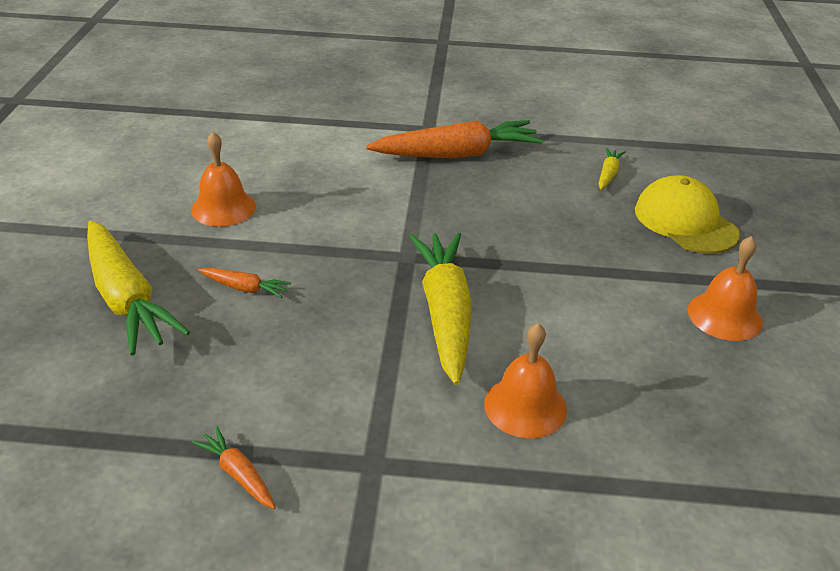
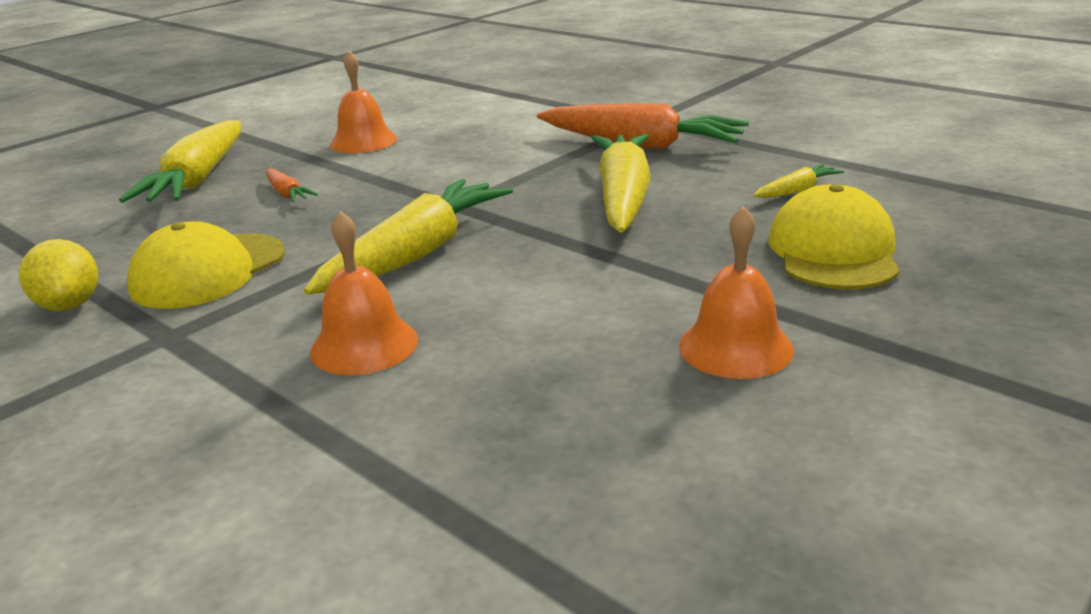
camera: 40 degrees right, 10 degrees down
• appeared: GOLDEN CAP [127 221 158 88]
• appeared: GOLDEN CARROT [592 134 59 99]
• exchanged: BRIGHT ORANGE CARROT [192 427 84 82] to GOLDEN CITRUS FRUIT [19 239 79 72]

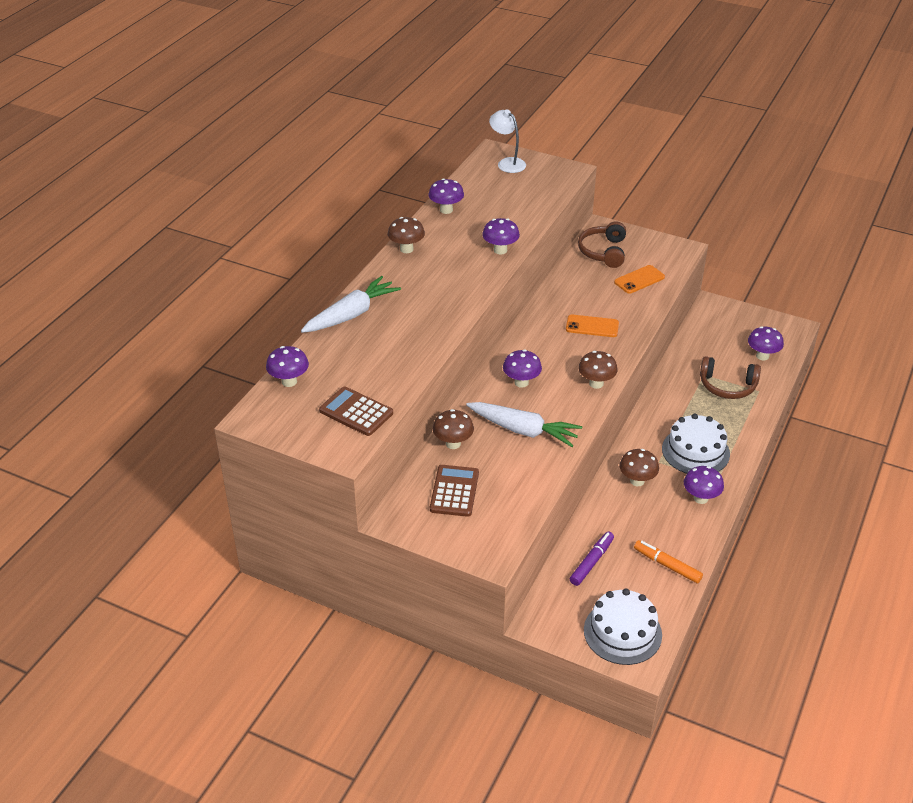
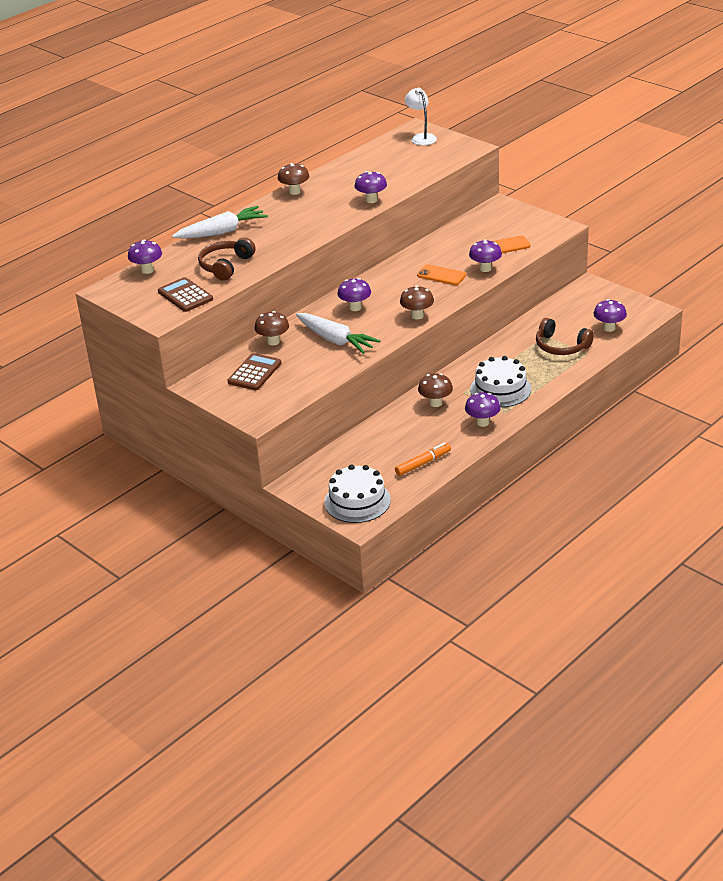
camera: 20 degrees right, 5 degrees down
• missing: ROYAL PURPLE MARKER PEN [570 532 44 54]
• relocated: ROYAL PURPLE TOADSTOOL [428 178 36 36] to [469 239 33 33]
• relocated: RUSSET OVER-EAR HEADPHONES [578 221 48 47] to [198 237 58 44]
• spun: BRIGHT ORANGE MARKER PEN [634 540 69 43] = [395 442 56 34] 90 degrees clockwise

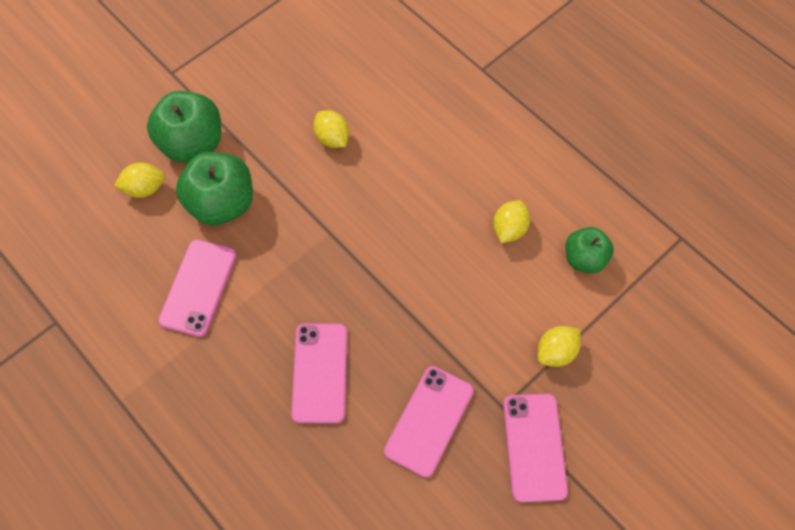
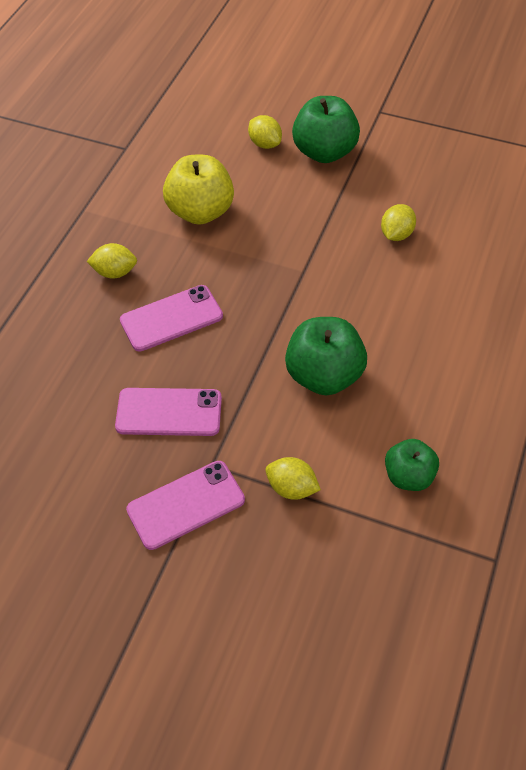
camera: 65 degrees right, 10 degrees down
• relocated: GREEN APPLE [176 152 77 74] to [285 317 82 78]
• relocated: GOLDEN CITRUS FRUIT [493 200 37 43] to [87 243 50 36]
• exchanged: PINK SMARTPHONE [158 239 78 98] to GOLDEN APPLE [163 155 71 70]

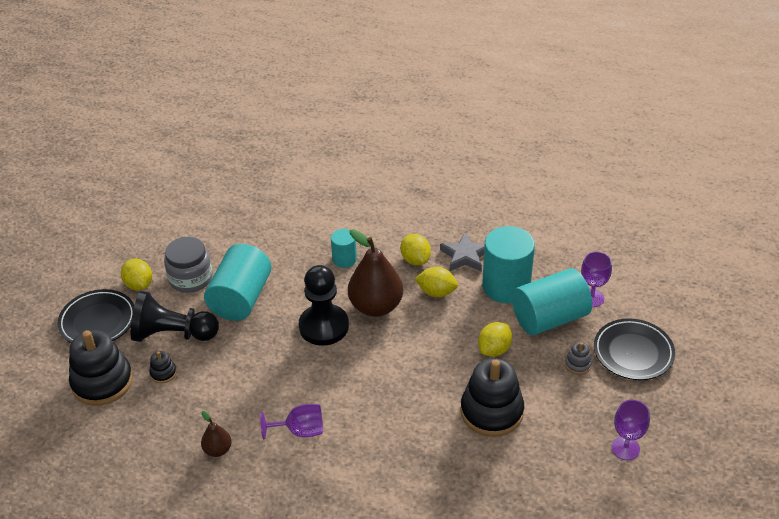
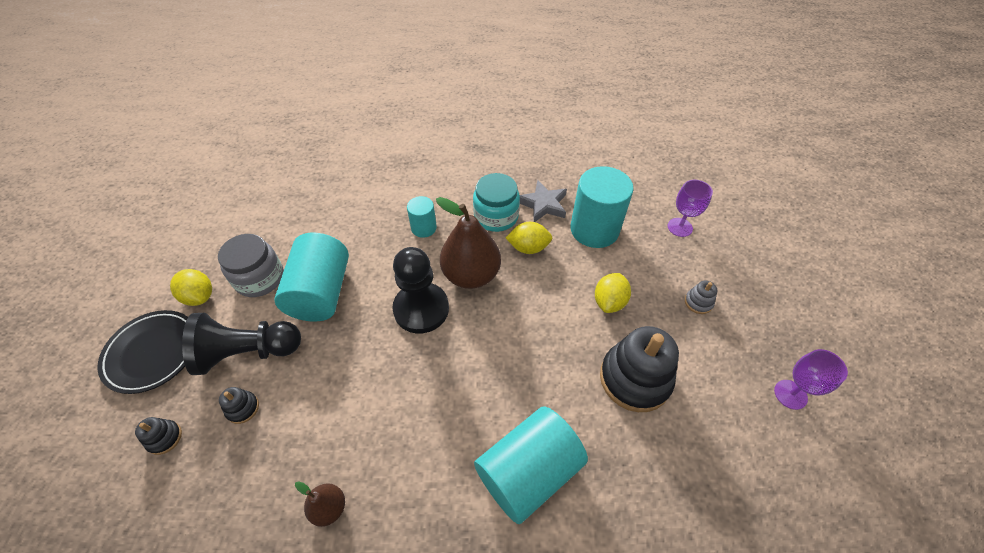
camera: 15 degrees left, 10 degrees up
• missing: ROYAL PURPLE GOBLET [260 404 63 35]
• missing: BLACK DINNER PLATE [594 318 81 62]
• relocated: TURQUOISE SOLID CYLINDER [512 268 80 67] to [474 406 114 118]
• exchanged: GOLDEN CITRUS FRUIT [400 234 31 31] to TURQUOISE PRESERVE JAR [473 173 47 59]
• size: BLACK STACKING TOY [69 330 64 76] = [135 417 47 38] x0.43

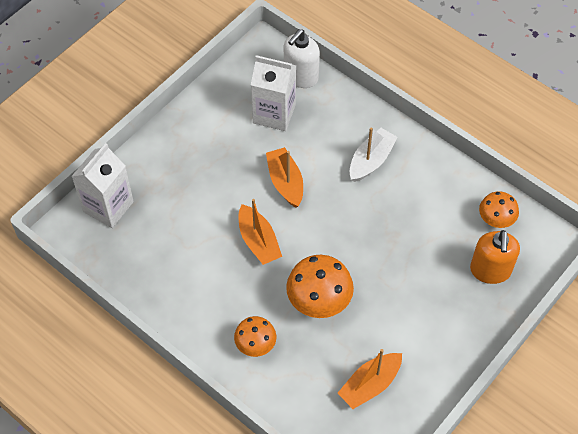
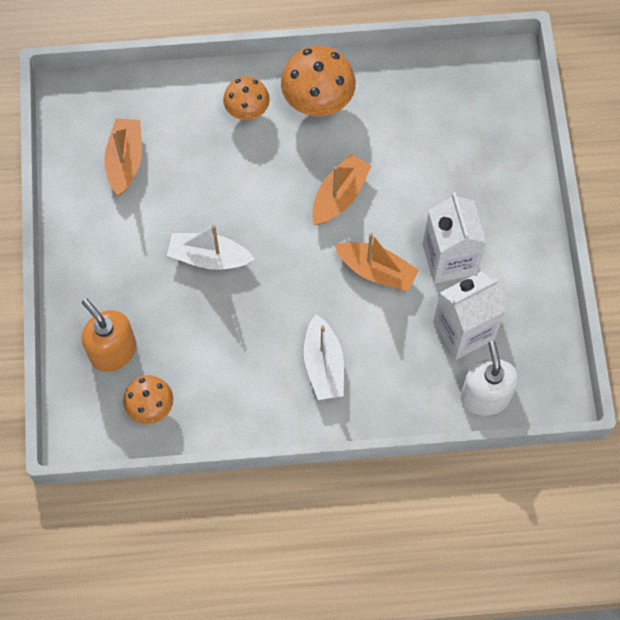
camera: 135 degrees right, 10 degrees up
• appeared: PURE WHITE BOAT [167 225 88 45]
• relocated: PURE WHITE CARTON [71 143 63 85] to [423 192 64 92]
• relocated: BRIGHT ORANGE TOADSTOOL [286 255 68 63] to [281 46 75 70]
• spun: BRIGHT ORANGE BOAT [239 199 43 66] = [312 154 60 71] 105 degrees clockwise

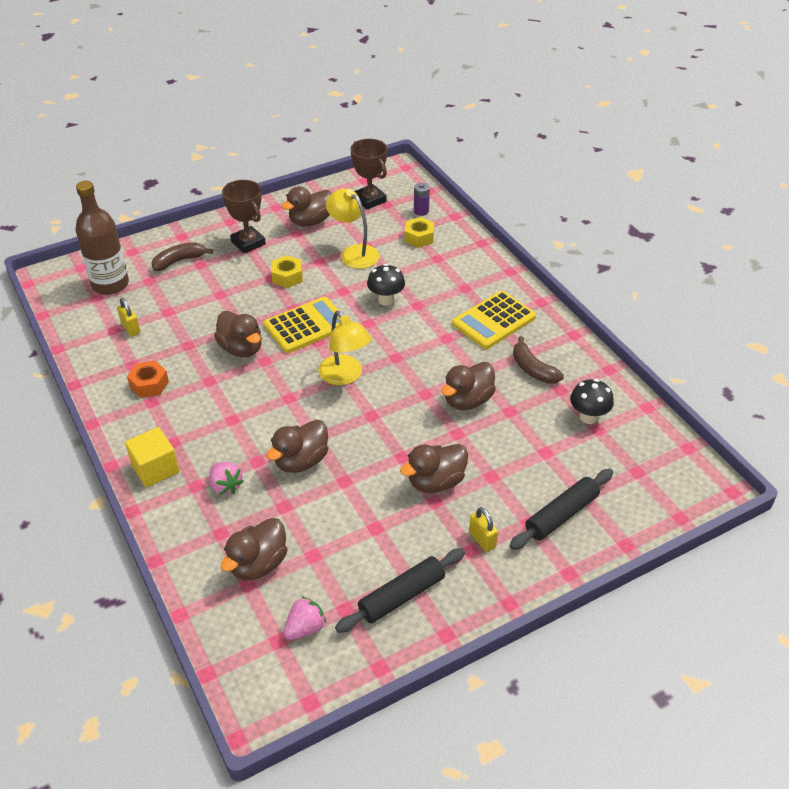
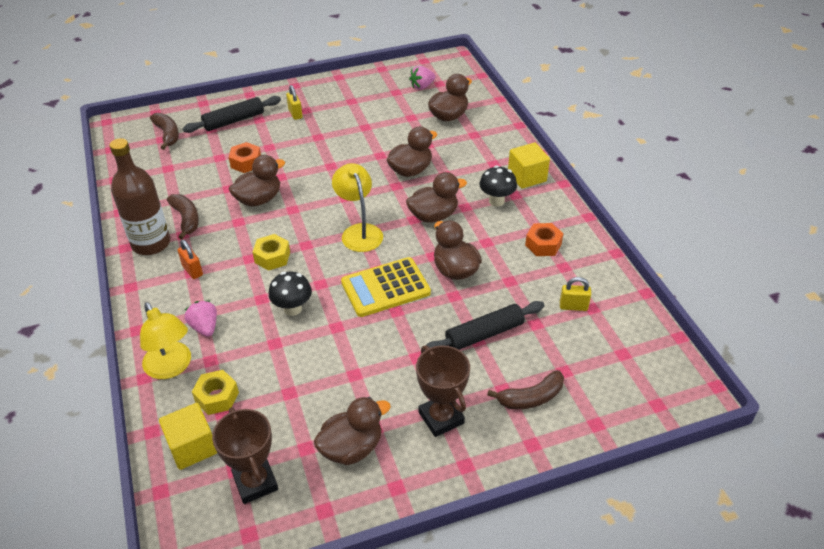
camera: 170 degrees left, 0 degrees up
• appeared: RUSSET BANANA [150 113 29 37]
• appeared: BRIGHT ORANGE HEXAGON NUT [229 142 32 31]
• relocated: RUSSET BOTTLE [75 181 54 114] to [109 138 61 117]
• relocated: PINK STRAWBERRY [209 462 35 33] to [185 300 32 37]
• relocated: GOLDEN HEXAGON NUT [271 255 31 33] to [252 234 38 37]
• relocated: GOLDEN READING LAMP [326 188 54 81] to [140 302 51 77]
• relocated: BLACK PASTRY ROLLER [335 548 130 85] to [426 301 119 49]
• relocated: RUSSET TOY DUCK [400 444 68 49] to [406 172 61 51]
• relocated: BLACK TOADSTOOL [570 379 44 45] to [479 166 38 40]
• exchanged: ROYAL PURPLE POWER CELL [414 182 16 34] to GOLDEN SOLID CUBE [159 403 58 67]
• exchanged: GOLDEN CALCULATOR [452 291 84 58] to BRIGHT ORANGE LOCK [177 240 26 39]
• spun: GOLDEN LOCK [117 298 24 39] = [560 277 31 34] 60 degrees counterclockwise

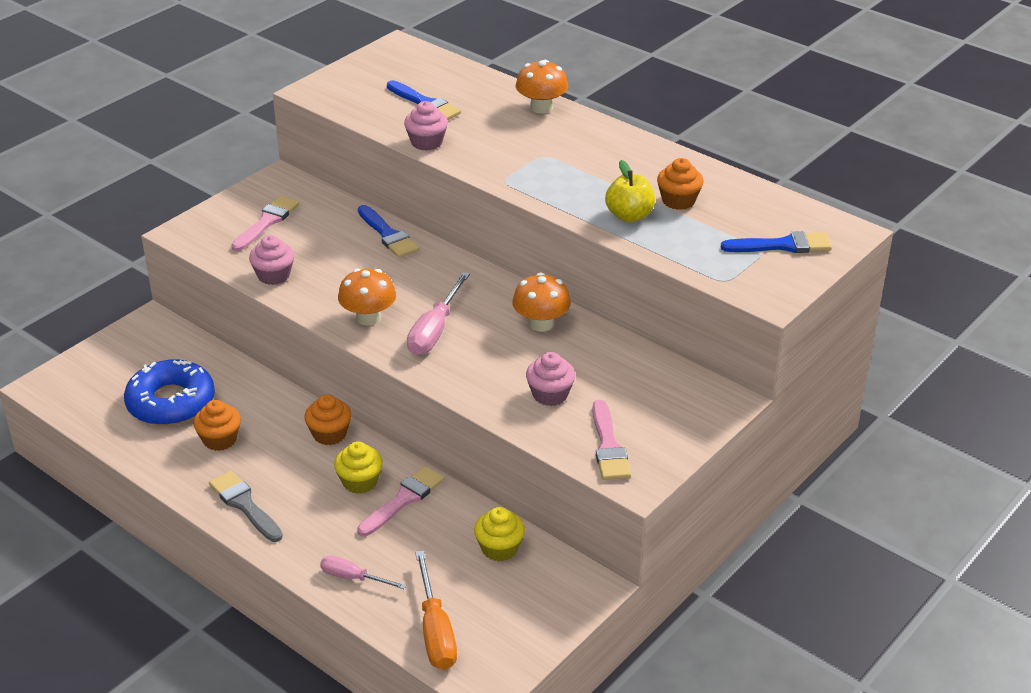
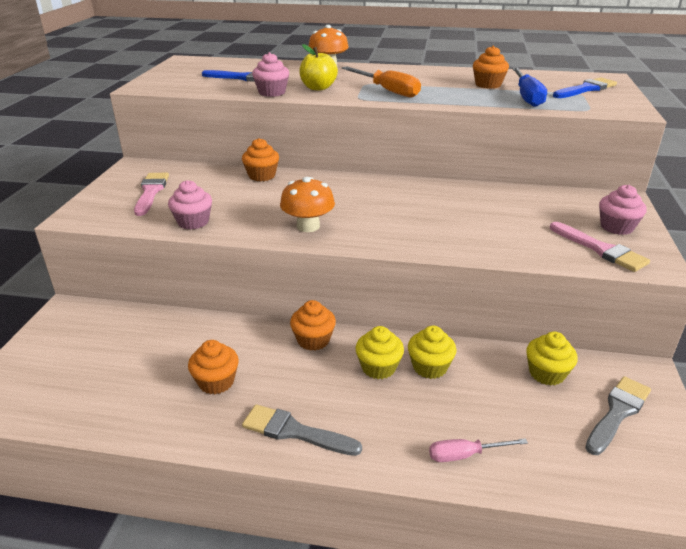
camera: 30 degrees left, 5 degrees down
• missing: ROYAL BLUE DOUGHNUT [124 360 91 66]
• missing: PINK SCREWDRIVER [407 272 63 83]
• missing: BRIGHT ORANGE TOADSTOOL [512 273 59 59]
• appeared: ROYAL BLUE SCREWDRIVER [512 67 35 40]
• appeared: GREY PAINT BRUSH [585 376 66 79]
• relocated: BRIGHT ORANGE SCREWDRIVER [415 550 42 120] to [342 67 79 30]
• relocated: PINK MUFFIN [526 352 49 54] to [599 185 48 50]
• relocated: GOLDEN APPLE [605 160 50 62] to [299 44 39 47]
• exchanged: PINK PAINT BRUSH [357 466 87 70] to GOLDEN MUFFIN [408 326 49 53]
• exchanged: ROYAL BLUE PAINT BRUSH [358 205 61 53] to BRIGHT ORANGE MUFFIN [242 138 37 43]

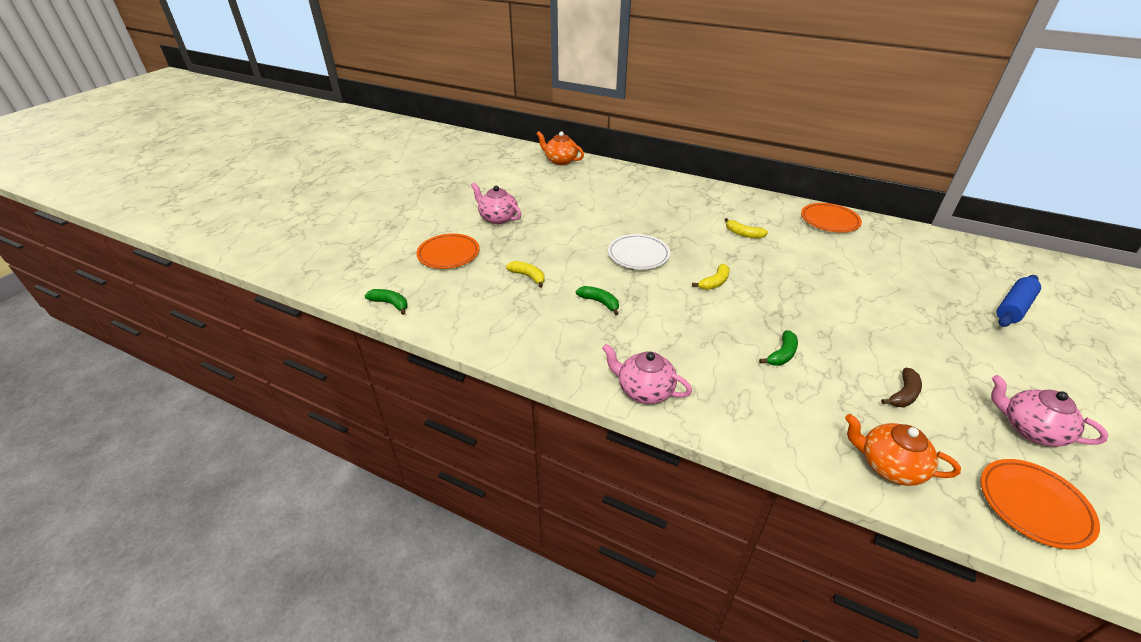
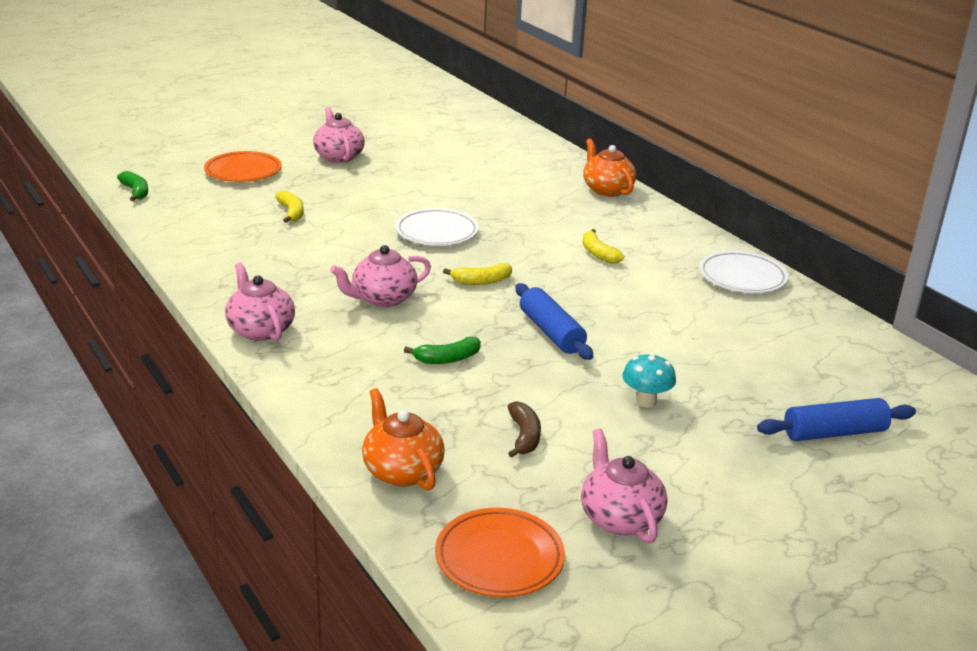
camera: 30 degrees right, 10 degrees down
• missing: GREEN BANANA [576 286 43 29]
• appeared: PINK TEA POT [330 245 101 62]
• appeared: ROYAL BLUE PASTRY ROLLER [515 283 78 77]
• appeared: TURQUOISE TOADSTOOL [622 353 54 55]
• relocated: BRIGHT ORANGE TEA POT [536 131 48 34] to [583 138 53 59]
• colour: BRIGHT ORANGE DINNER PLATE [801 203 61 30] to PURE WHITE DINNER PLATE [699 251 90 42]
• spun: RUSSET BANANA [881 368 41 40] = [507 401 34 57] 75 degrees counterclockwise

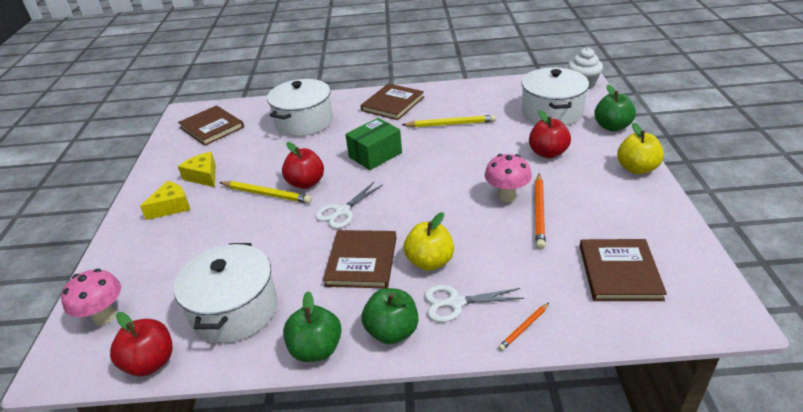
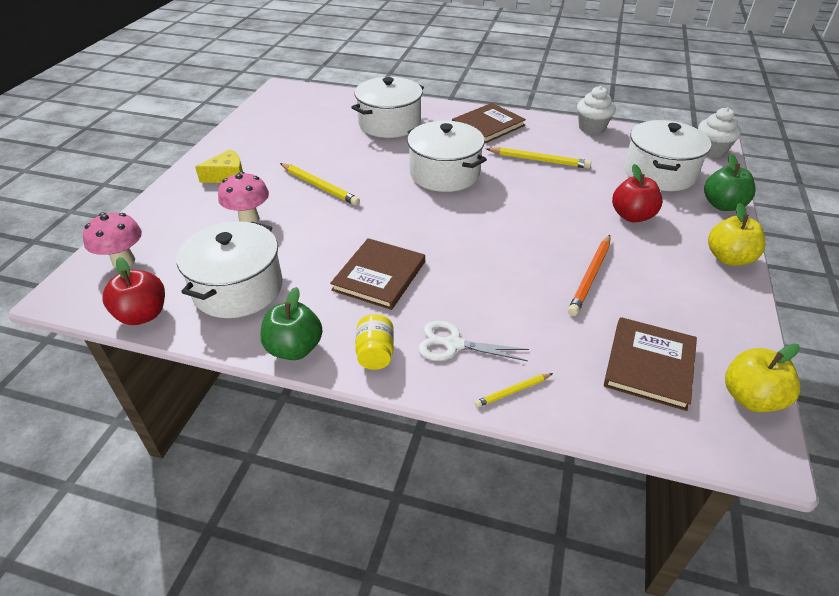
camera: 15 degrees right, 5 degrees up
• missing: RUSSET HARDBACK [178 105 66 41]
• missing: GOLDEN CHEESE WEDGE [178 152 38 35]
• missing: CRIMSON APPLE [282 142 42 47]
• missing: PURE WHITE SCISSORS [315 181 67 48]
• appeared: PURE WHITE MUFFIN [577 86 39 48]
• relocated: GOLDEN APPLE [403 212 51 59] to [725 344 75 68]
• relocated: PINK TOADSTOOL [485 154 47 48] to [218 172 51 51]
• exchanged: GREEN PACKAGE [345 118 57 52] to PURE WHITE STOCKPOT [407 121 80 71]
• exchanged: GREEN APPLE [361 288 57 56] to GOLDEN PRESERVE JAR [355 314 39 56]
• colour: BRIGHT ORANGE PENCIL [498 302 52 49] to GOLDEN PENCIL [475 373 78 34]

